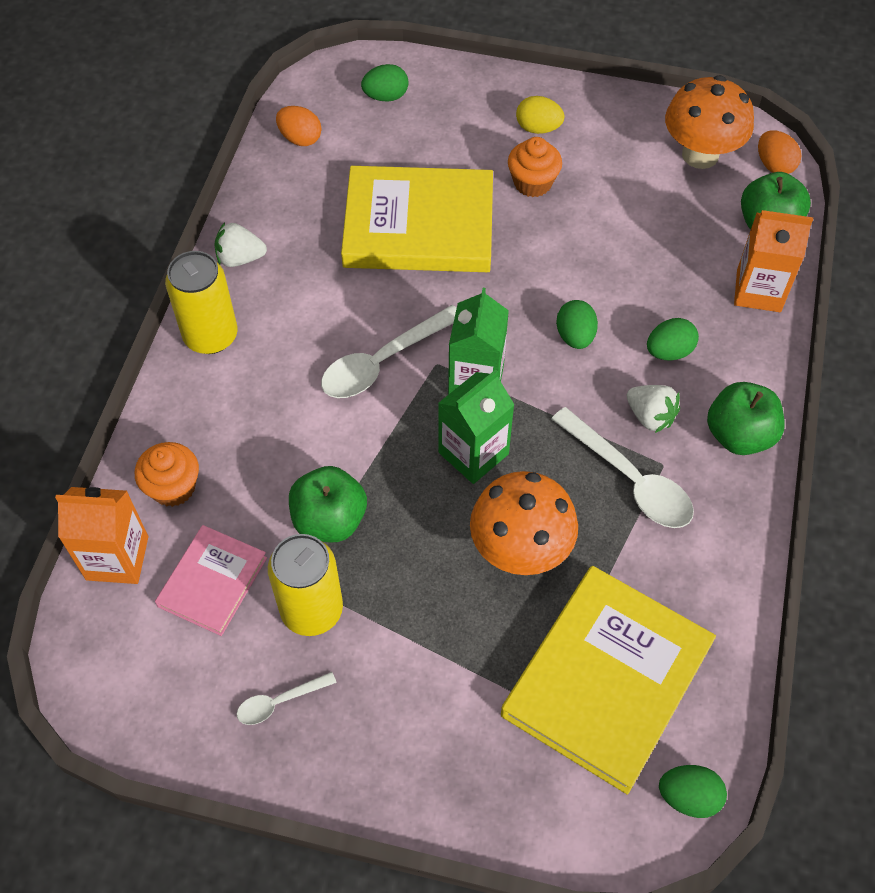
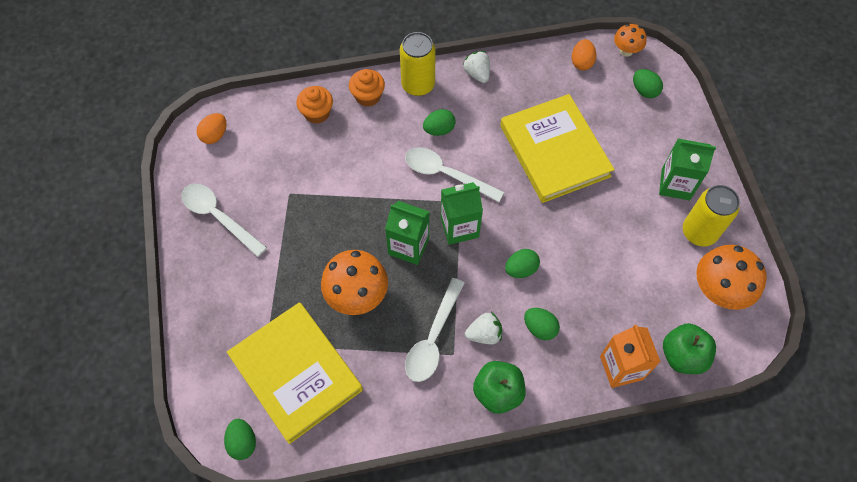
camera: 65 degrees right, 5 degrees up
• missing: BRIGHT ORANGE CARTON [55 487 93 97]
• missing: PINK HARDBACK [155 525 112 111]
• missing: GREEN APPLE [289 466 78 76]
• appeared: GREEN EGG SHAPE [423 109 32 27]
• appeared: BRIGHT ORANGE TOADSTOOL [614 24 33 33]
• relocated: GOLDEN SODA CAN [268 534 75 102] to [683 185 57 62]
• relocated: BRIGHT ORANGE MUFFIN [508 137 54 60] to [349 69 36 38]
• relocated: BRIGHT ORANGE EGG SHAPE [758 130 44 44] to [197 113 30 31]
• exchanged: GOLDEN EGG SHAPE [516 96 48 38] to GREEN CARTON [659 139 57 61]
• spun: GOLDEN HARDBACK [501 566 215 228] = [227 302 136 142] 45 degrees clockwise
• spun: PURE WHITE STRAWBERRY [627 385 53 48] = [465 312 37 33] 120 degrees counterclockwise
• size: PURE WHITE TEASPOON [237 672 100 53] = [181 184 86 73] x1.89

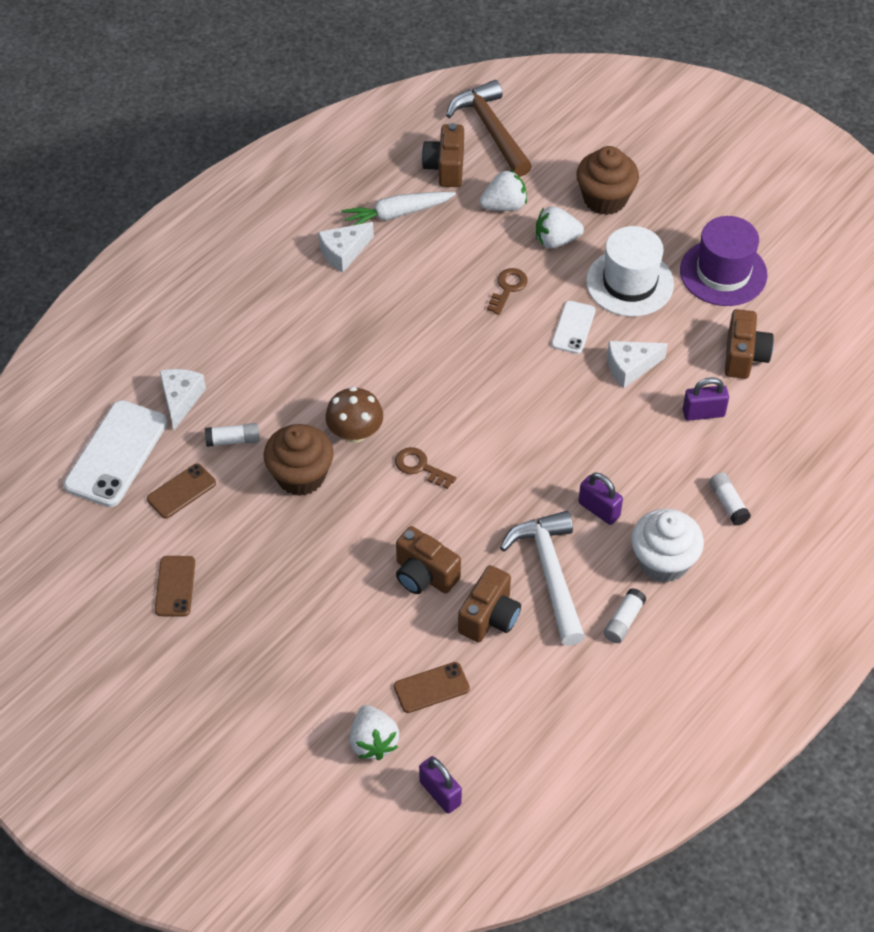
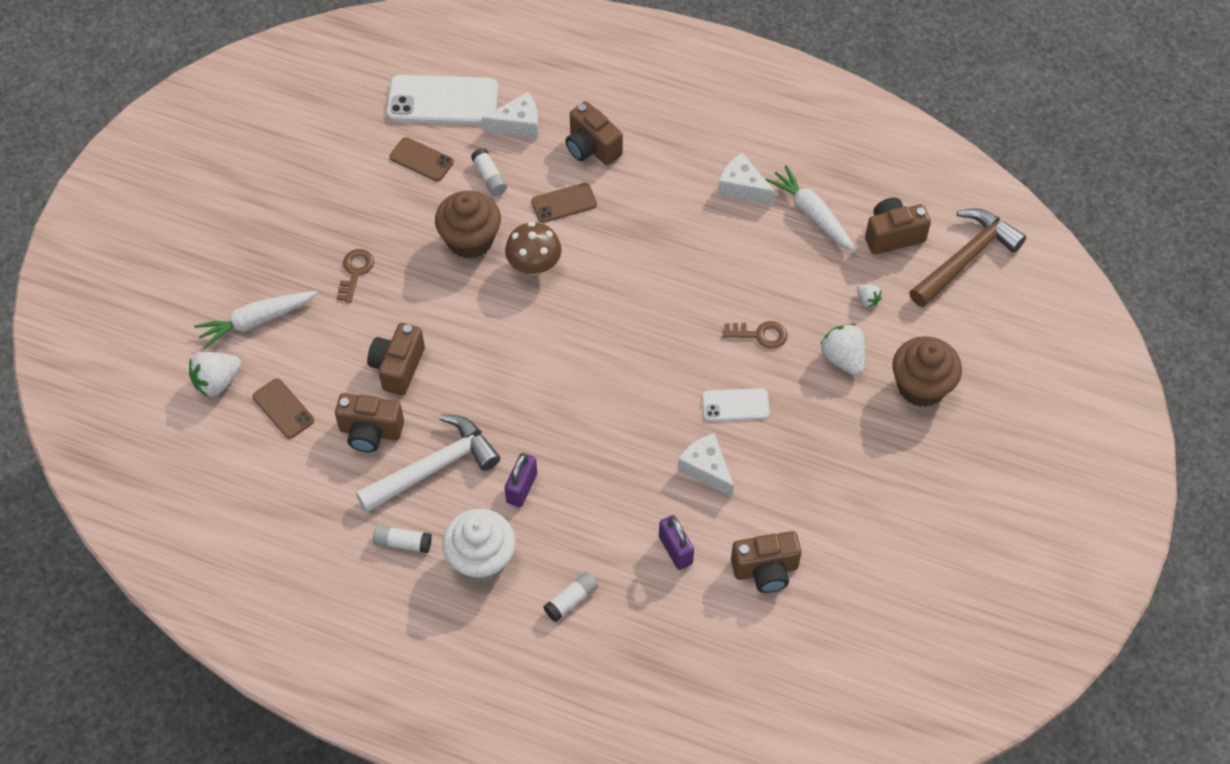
camera: 70 degrees right, 5 degrees up
• missing: ROYAL PURPLE LOCK [419 756 43 58]
• missing: PURE WHITE TOP HAT [586 226 88 91]
• missing: ROYAL PURPLE TOP HAT [680 216 88 90]
• appeared: PURE WHITE CARROT [194 291 123 58]
• appeared: RUSSET CAMERA [565 101 58 64]
• relocated: RUSSET SMARTPHONE [155 556 40 61] to [531 183 66 40]
• relocated: RUSSET DOOR KEY [395 447 61 42] to [337 249 37 54]
• size: PURE WHITE STRAWBERRY [479 170 48 41] = [857 285 25 23] x0.53

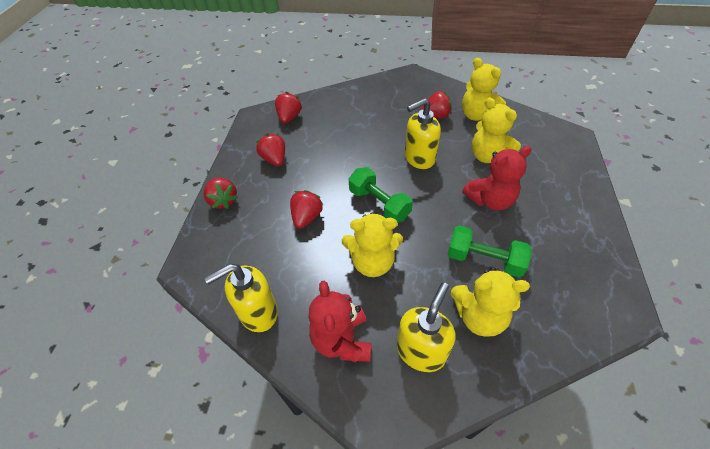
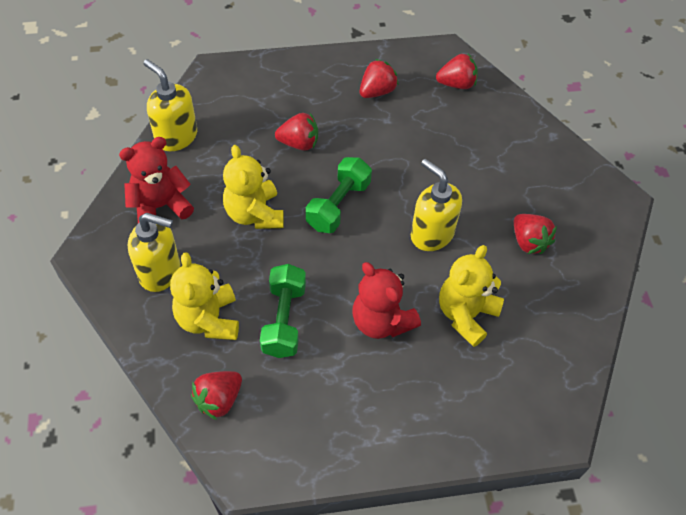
camera: 70 degrees right, 5 degrees up
• missing: GOLDEN TEDDY [462 58 44 63]
• relocated: CRIMSON STRAWBERRY [204 178 34 31] to [191 371 51 49]

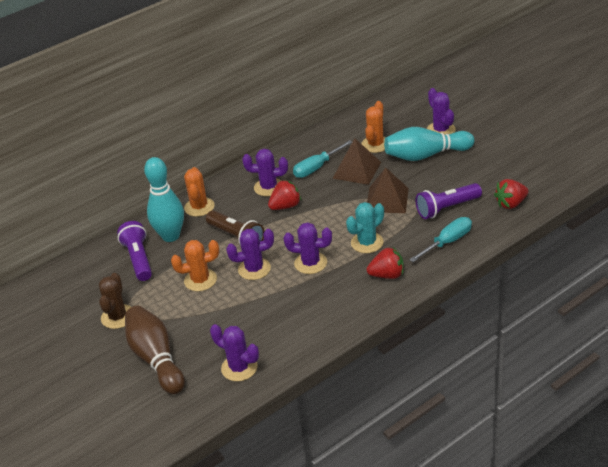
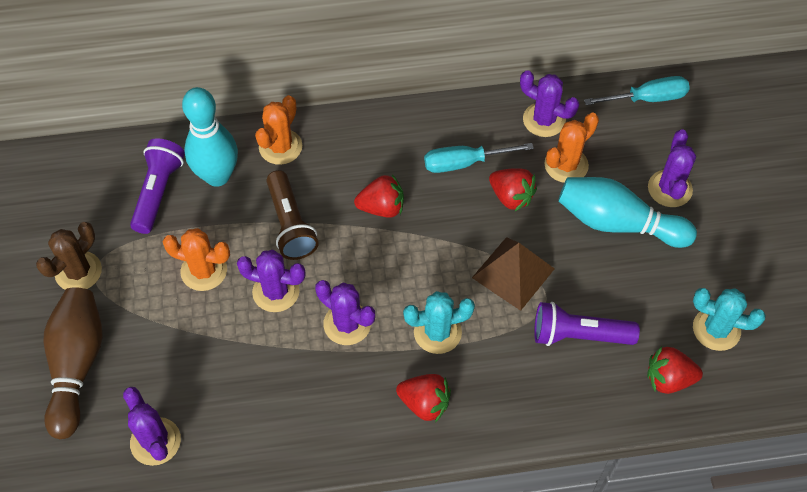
camera: 25 degrees right, 20 degrees up
• appeared: TURQUOISE PRICKLY PLANT [693 288 73 63]
• relocated: ROYAL PURPLE PRICKLY PLANT [242 149 46 48] to [520 70 59 67]
• relocated: TURQUOISE SCREWDRIVER [409 217 63 45] to [584 76 106 29]
• exchanged: RUSSET SOLID PYRAMID [332 138 49 47] to CRIMSON STRAWBERRY [489 168 48 43]

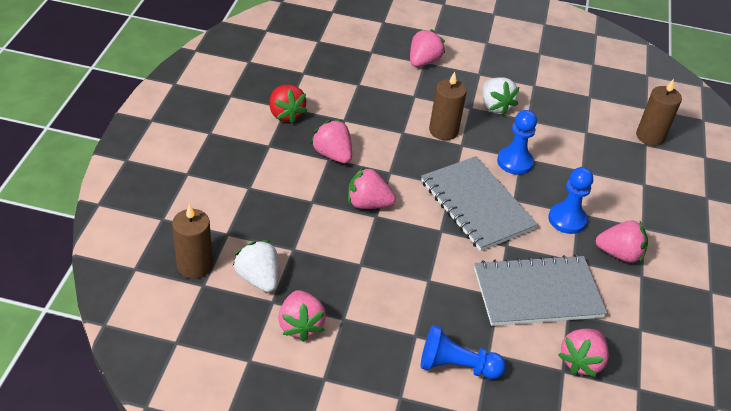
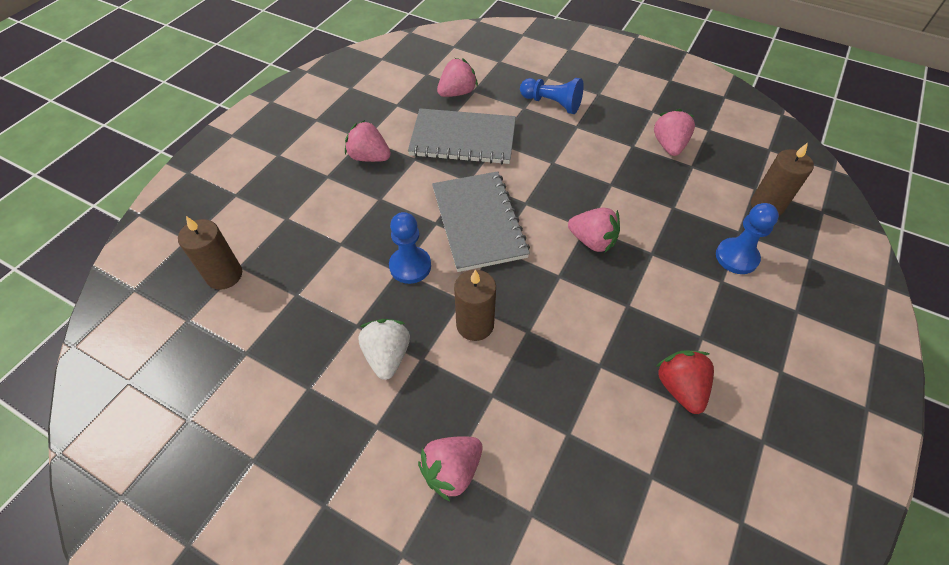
camera: 160 degrees left, 10 degrees up
• missing: PURE WHITE STRAWBERRY [233 240 45 52]
• missing: PINK STRAWBERRY [311 120 41 43]
• relocated: ROYAL BLUE PAWN [548 167 45 67] to [716 203 63 71]

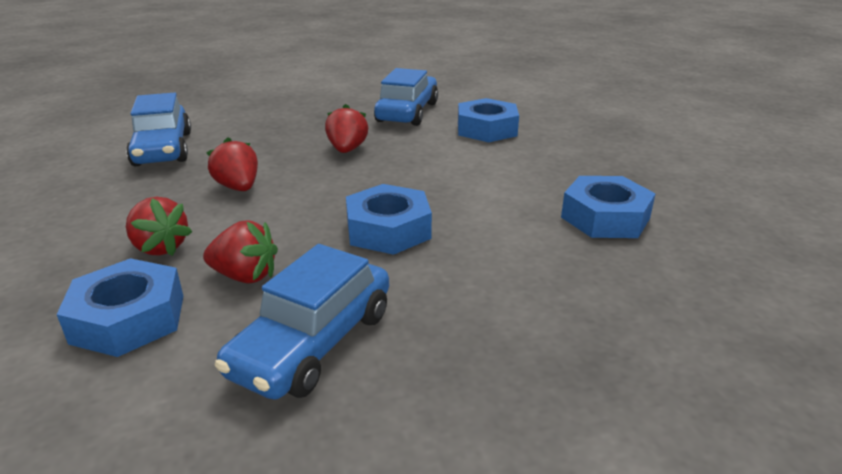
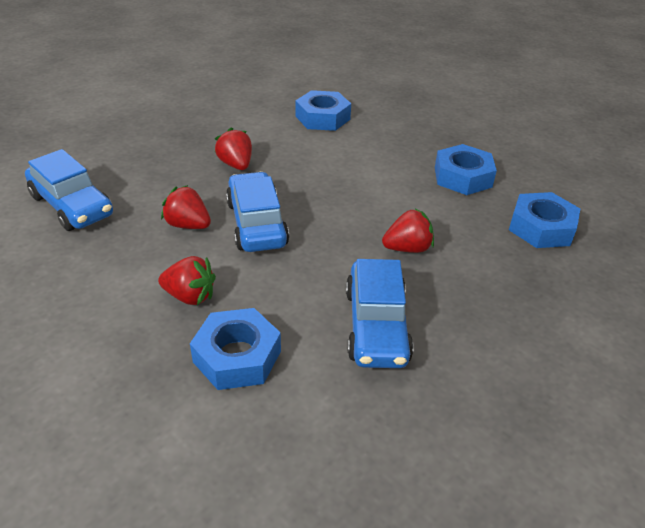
camera: 30 degrees left, 10 degrees up
• relocated: CRIMSON STRAWBERRY [203 220 75 64] to [382 208 52 45]
• relocated: ROYAL BLUE HEXAGON NUT [346 184 86 71] to [509 192 71 56]
• relocated: ROYAL BLUE CAR [374 68 64 58] to [226 172 63 80]

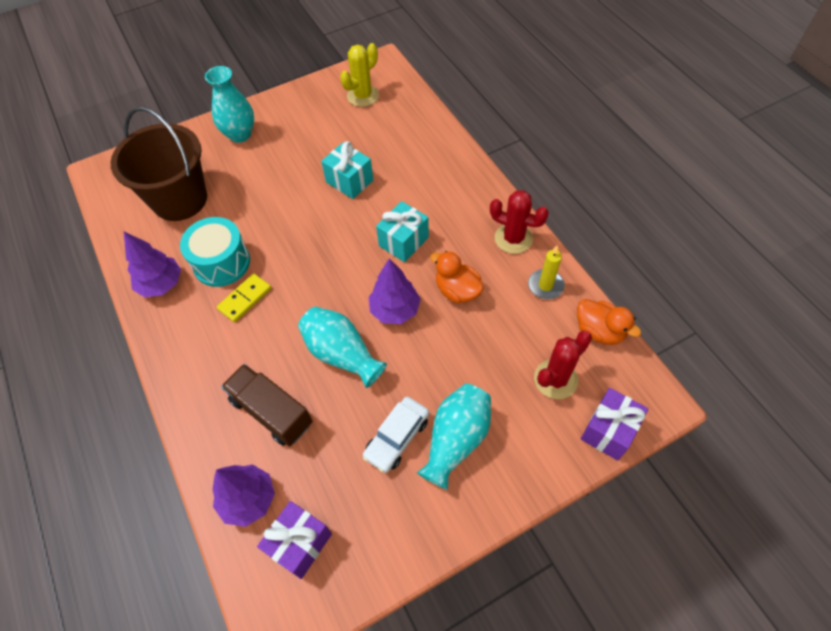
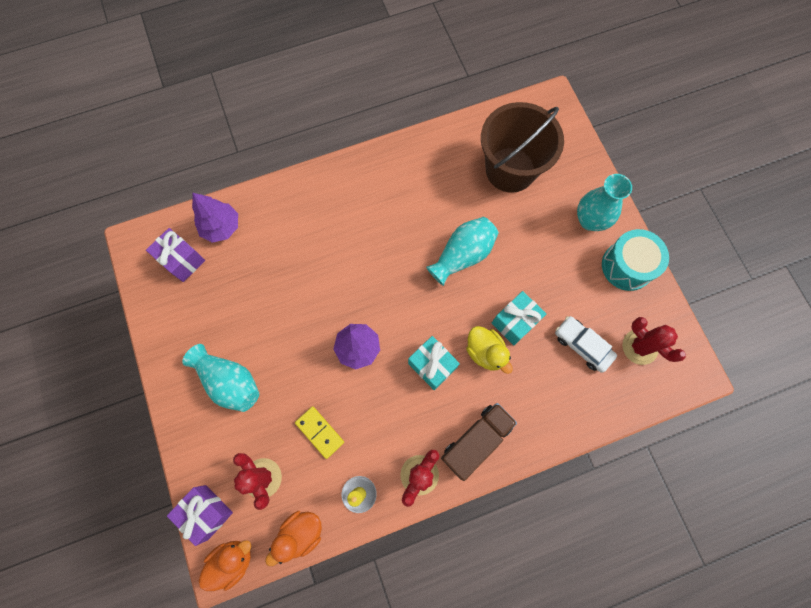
camera: 95 degrees right, 15 degrees up
• missing: ROYAL PURPLE TOY TREE [124 232 57 65]
• appeared: GOLDEN TOY DUCK [466 326 47 48]
• relocated: TURQUOISE DRUM [180 217 70 70] to [602 229 67 62]
• relocated: GOLDEN DOMINO TILE [217 273 54 50] to [295 406 49 53]
• relocated: RUSSET TRUCK [221 364 91 83] to [441 403 76 78]
• relocated: TURQUOISE TALL VASE [298 306 89 82] to [426 217 73 69]
• relocated: PURE WHITE CAR [363 397 66 76] to [555 316 62 57]
• relocated: BRIGHT ORANGE TOY DUCK [430 251 54 52] to [199 540 52 51]
• colour: GOLDEN PRICKLY PLANT [340 43 39 64] to CRIMSON PRICKLY PLANT [622 317 64 48]

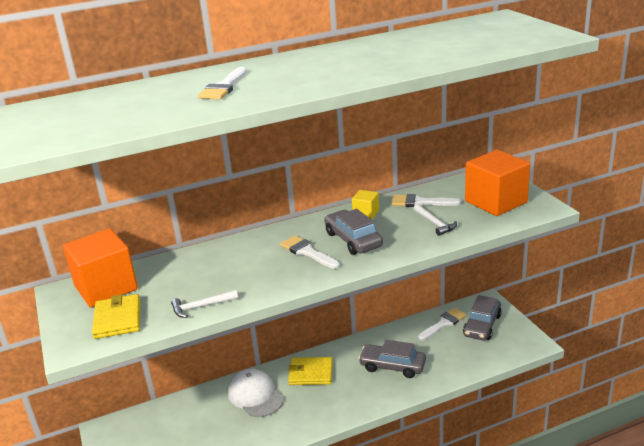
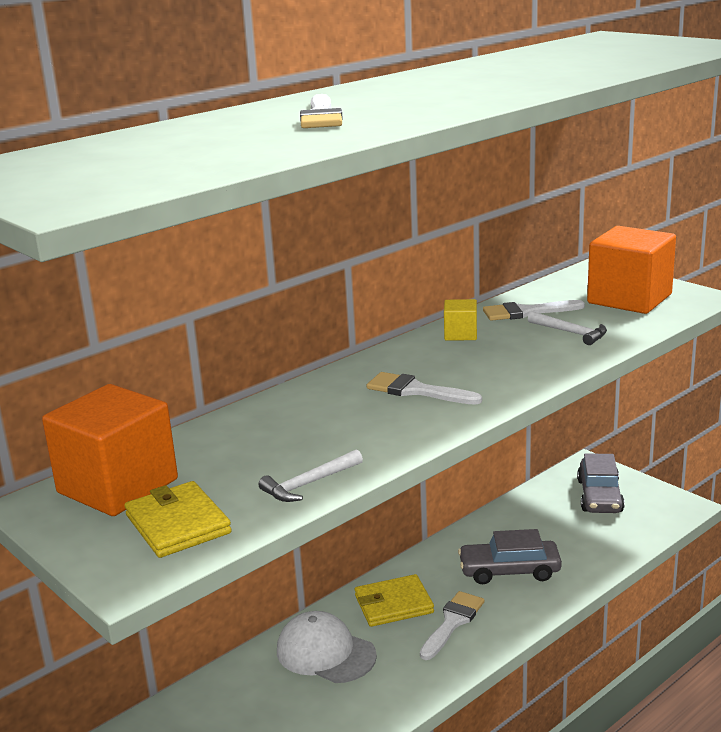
camera: 20 degrees left, 5 degrees down
• missing: GREY CAR [324 209 59 46]
• relocated: PURE WHITE PAINT BRUSH [418 308 49 32] to [420 591 65 69]

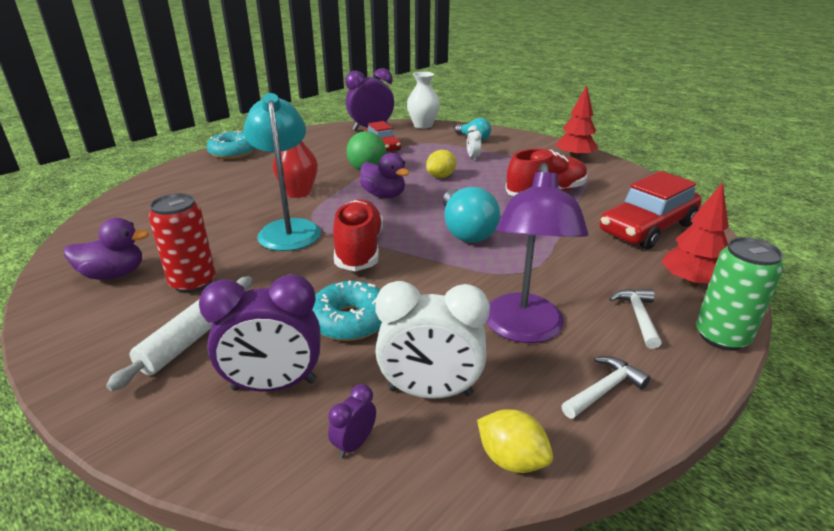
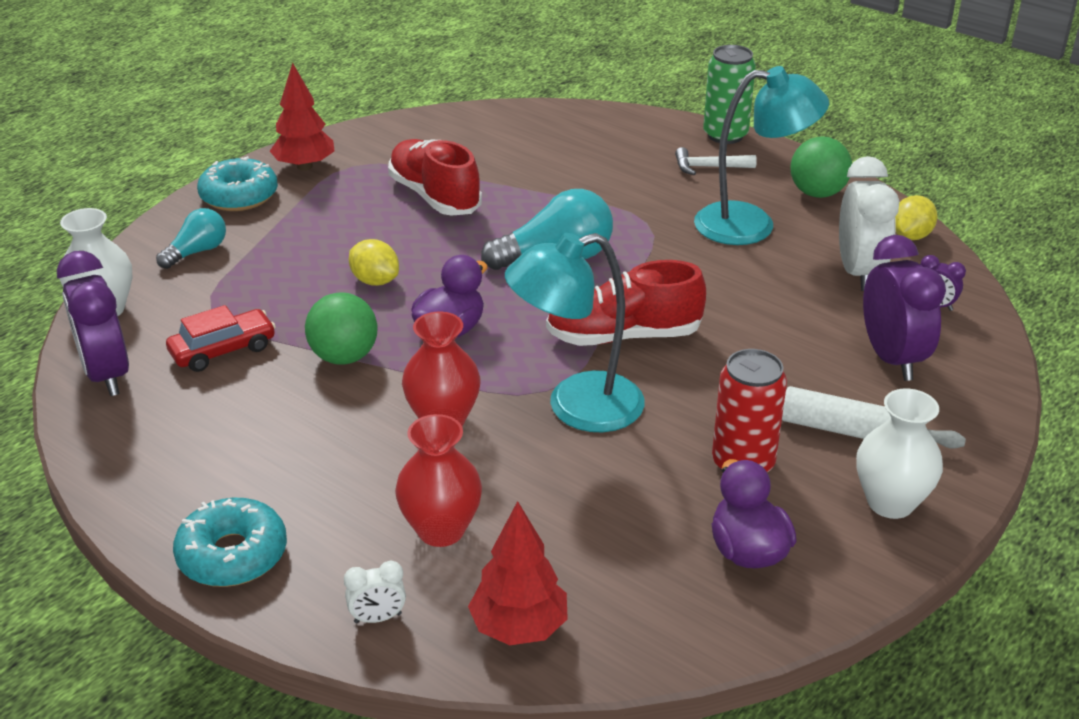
camera: 95 degrees left, 5 degrees up
• missing: CRIMSON CAR [600 171 102 78]
• appeared: CRIMSON TALL VASE [395 414 87 133]
• appeared: PURE WHITE TALL VASE [856 388 87 131]
• relocated: TURQUOISE DOUGHNUT [312 281 70 60] to [197 156 81 55]
• relocated: PURE WHITE CLOCK [467 126 15 35] to [344 561 62 62]
• relocated: CRIMSON TOY TREE [662 182 67 105] to [468 501 100 144]
• exchanged: PURE WHITE HAMMER [561 356 89 63] to GREEN SPHERE [791 136 61 62]
• colour: ROYAL PURPLE READING LAMP [486 163 103 180] to TURQUOISE READING LAMP [694 66 135 179]

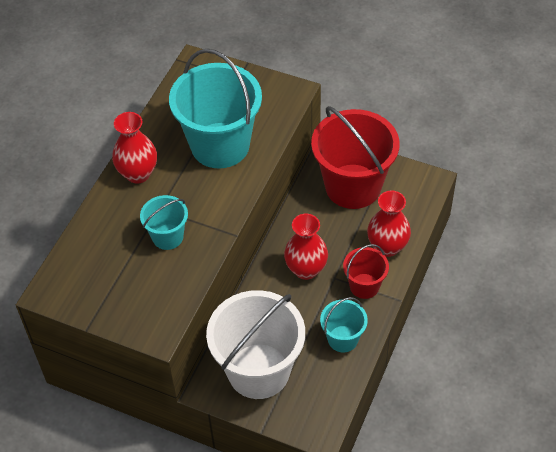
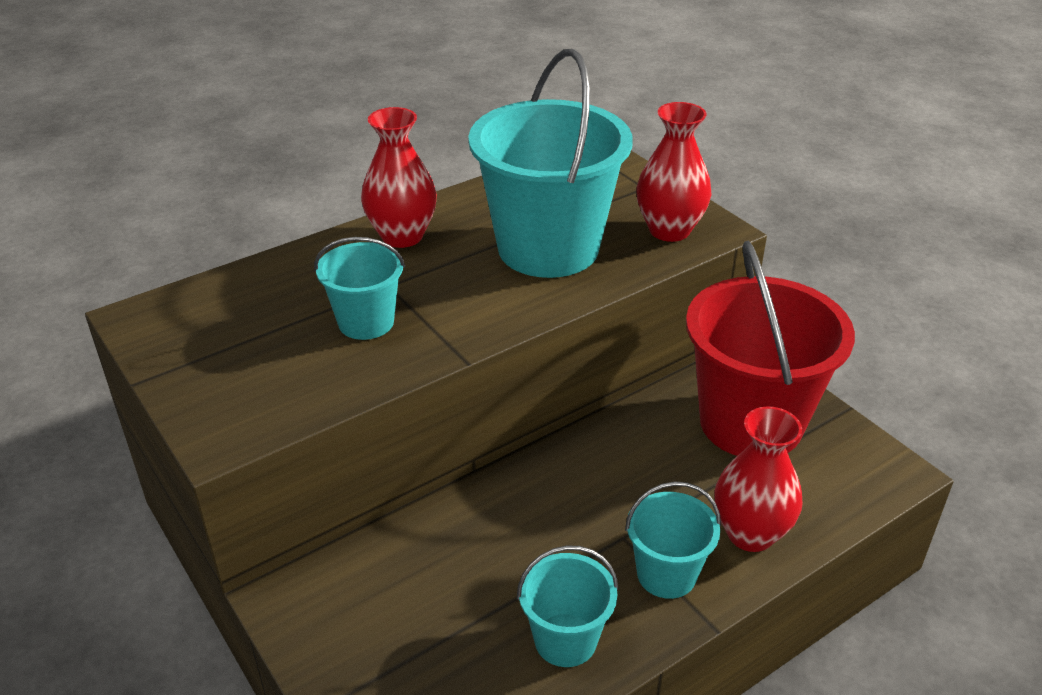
camera: 30 degrees right, 15 degrees down
• missing: PURE WHITE SAND BUCKET [206 290 99 109]
• relocated: CRIMSON TALL VASE [284 214 44 66] to [636 102 75 140]
• colour: CRIMSON SAND BUCKET [343 244 46 55] to TURQUOISE SAND BUCKET [625 482 96 117]

